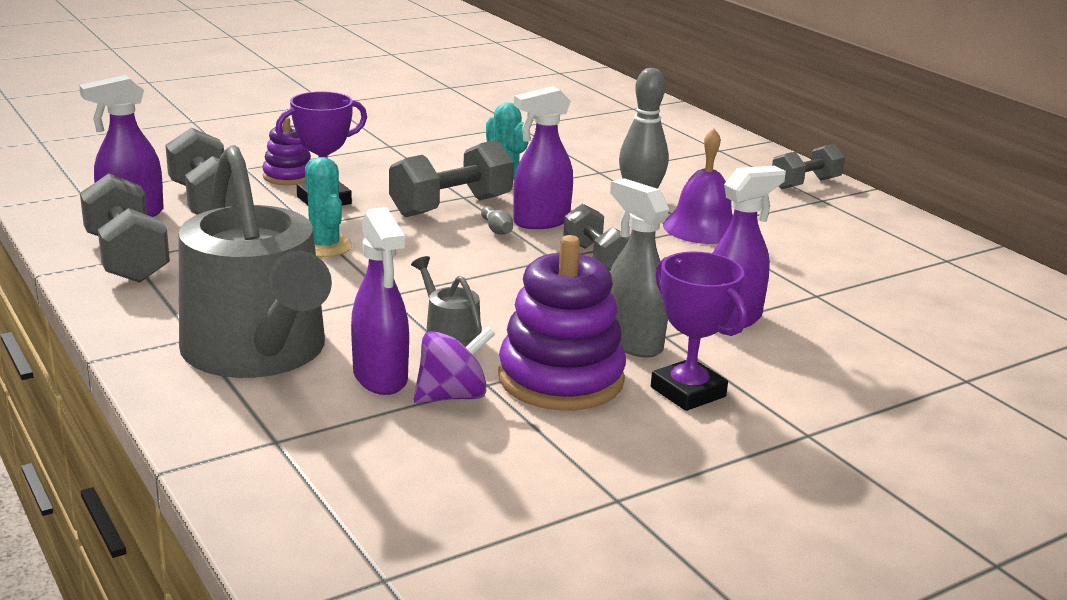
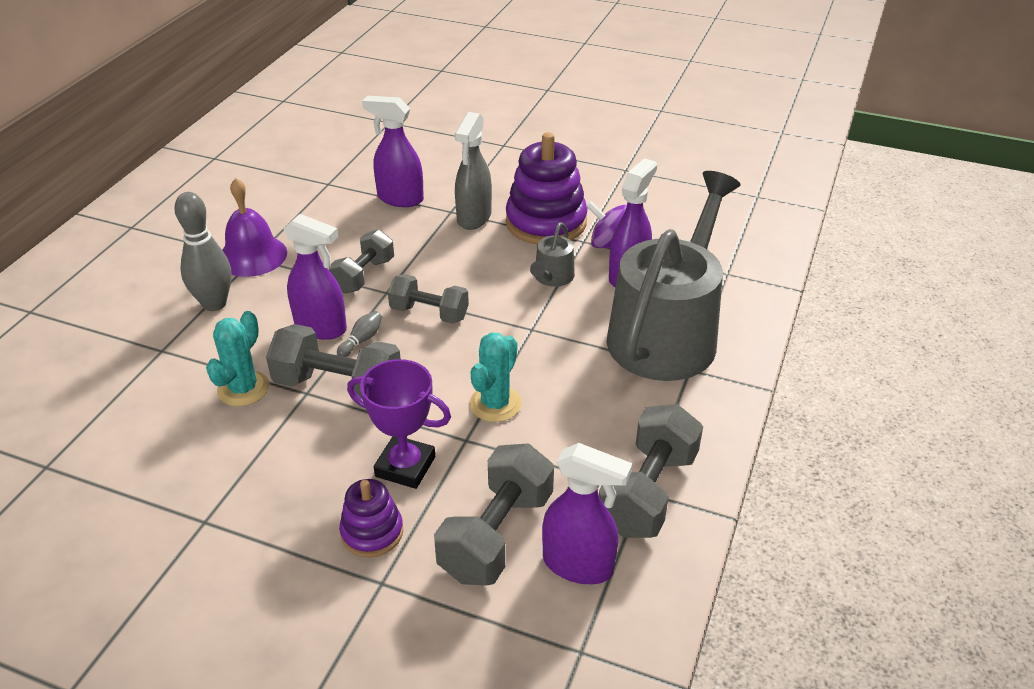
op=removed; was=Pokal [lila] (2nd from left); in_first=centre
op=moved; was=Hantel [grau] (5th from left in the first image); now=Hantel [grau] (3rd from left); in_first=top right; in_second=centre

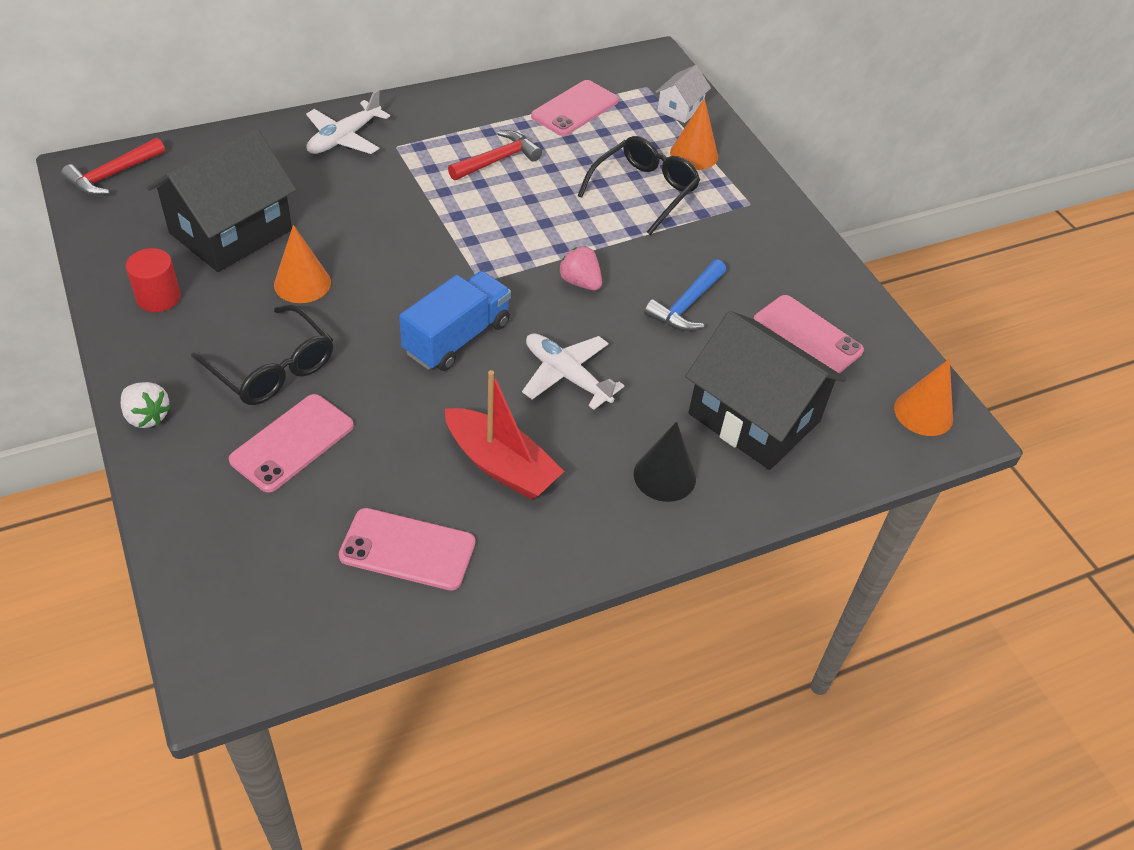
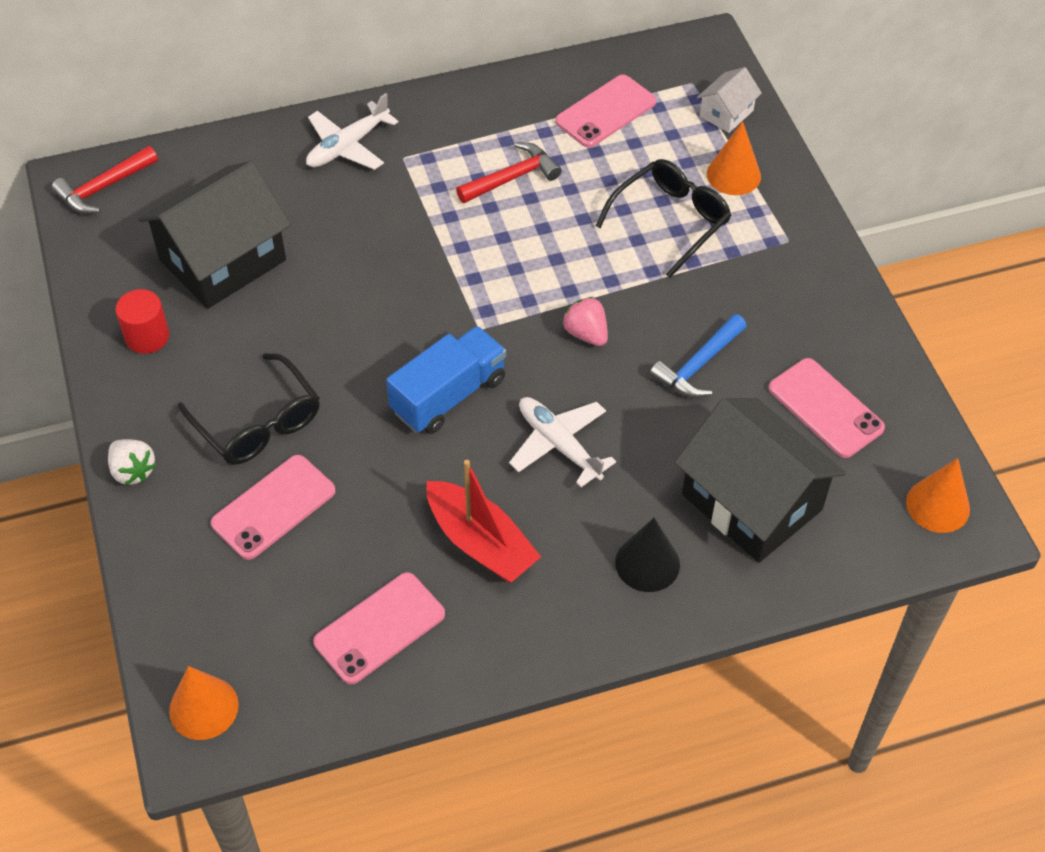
op=moved; was=Kegel [orange] (1st from left); in_first=top left; in_second=bottom left
op=turned; was=Handy [rosa] (2nd from left); in_first=centre; in_second=bottom centre; clockwise=-60

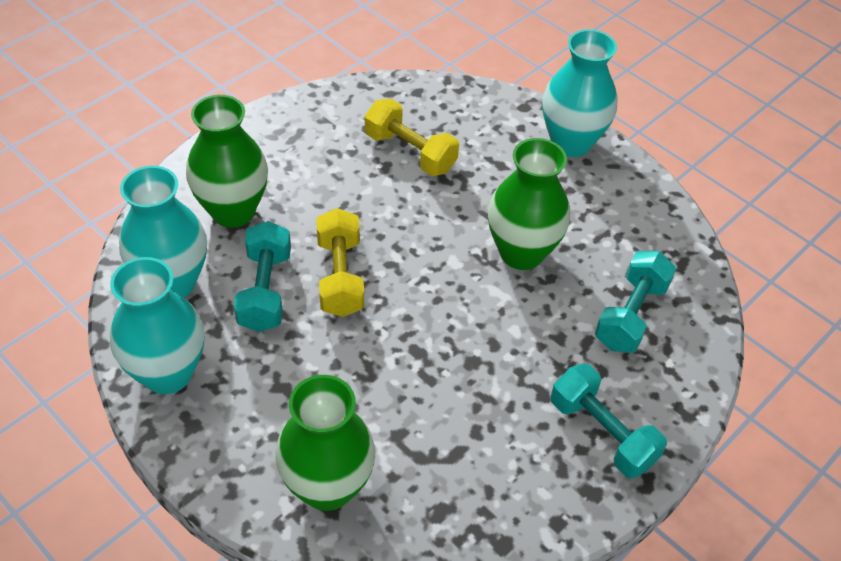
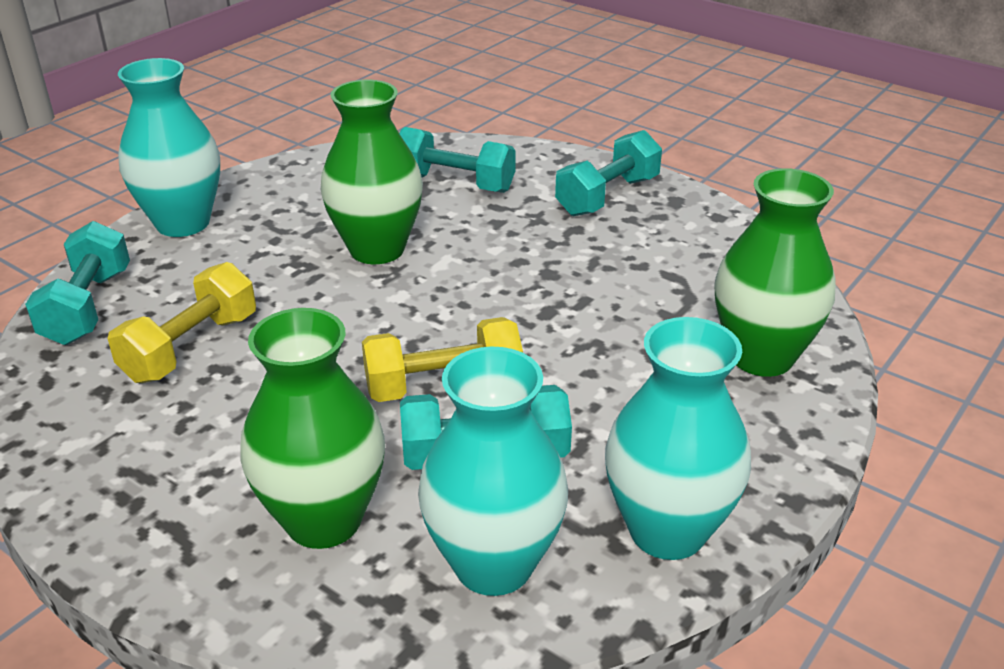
op=added; now=Hantel [türkis] (1st from left); in_second=middle left

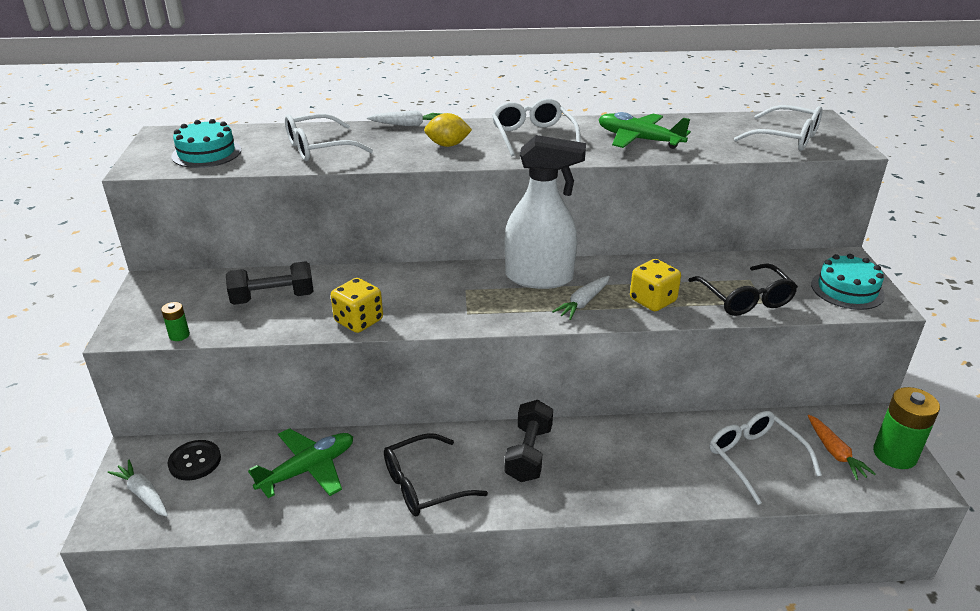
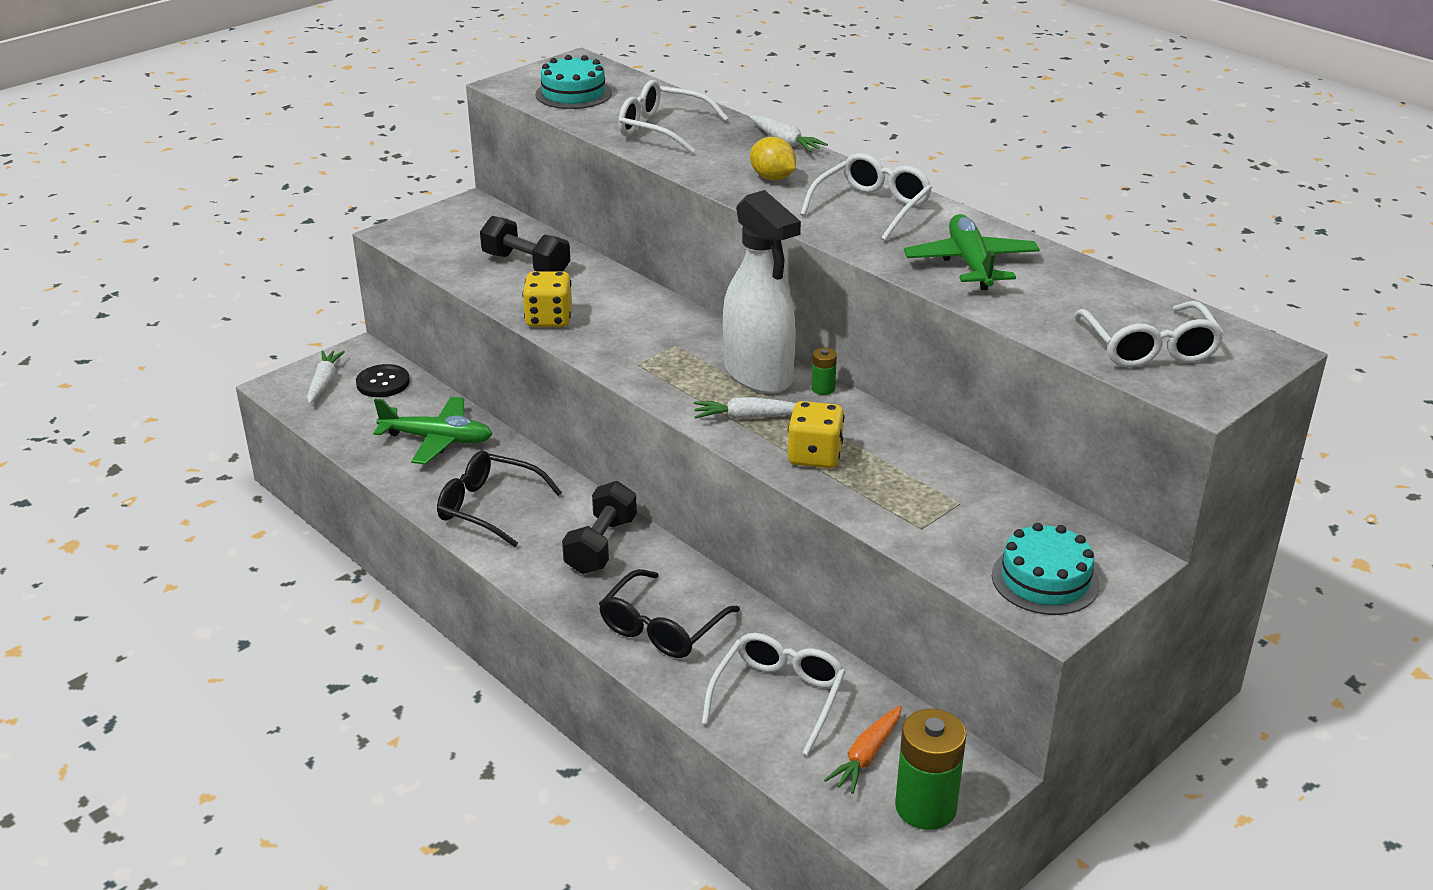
op=moved; was=Batterie [grün] (1st from left); in_first=middle left; in_second=centre
op=turned; was=Hantel [schwarz] (2nd from left); in_first=bottom centre; in_second=centre; clockwise=-45
op=moved; was=Brille [schwarz] (2nd from left); in_first=middle right; in_second=bottom centre

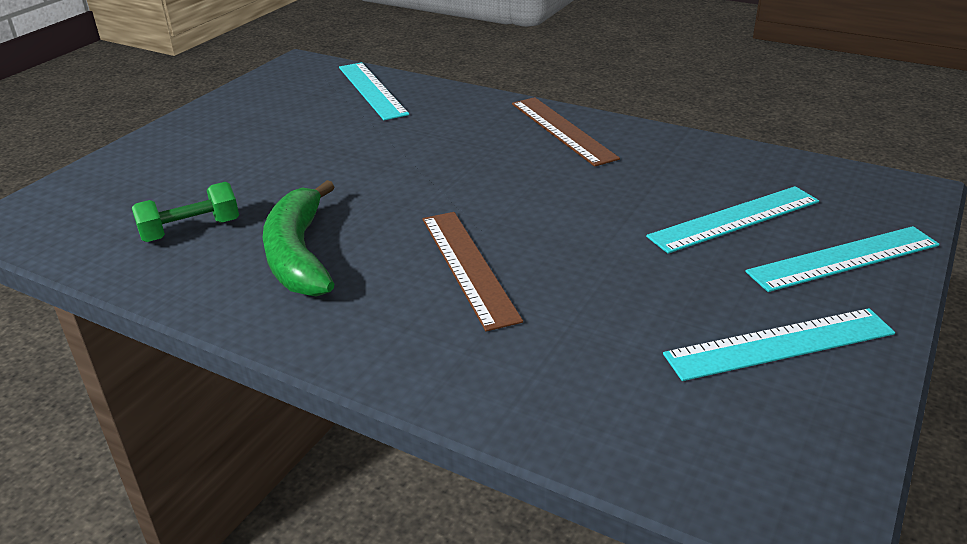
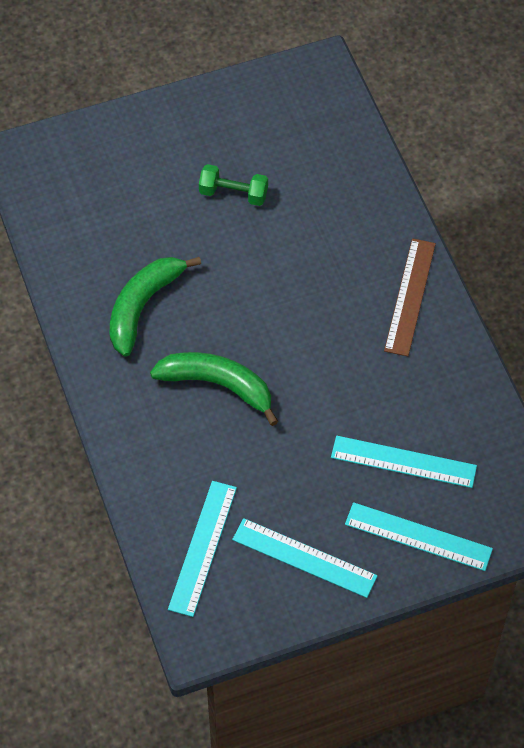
op=moved; was=Hantel [grün]; in_first=middle left; in_second=top centre
op=moved; was=Lineal [türkis] (1st from left); in_first=top centre; in_second=bottom centre
op=replaced; was=Lineal [braun] (1st from left); now=Banane [grün] (2nd from left); in_first=centre; in_second=centre

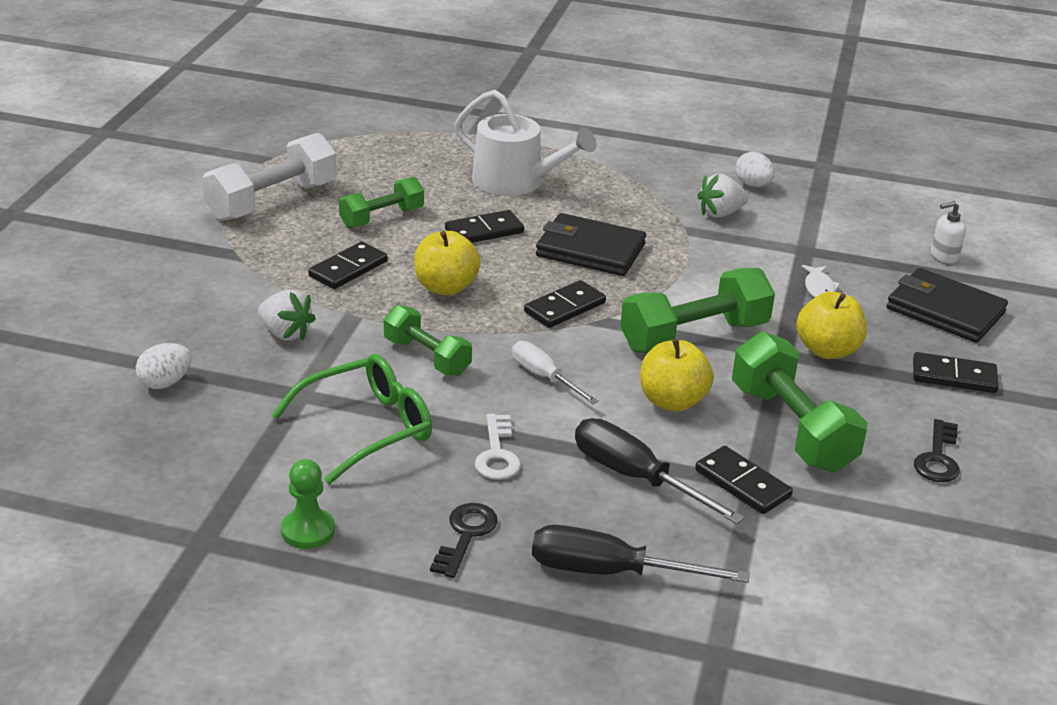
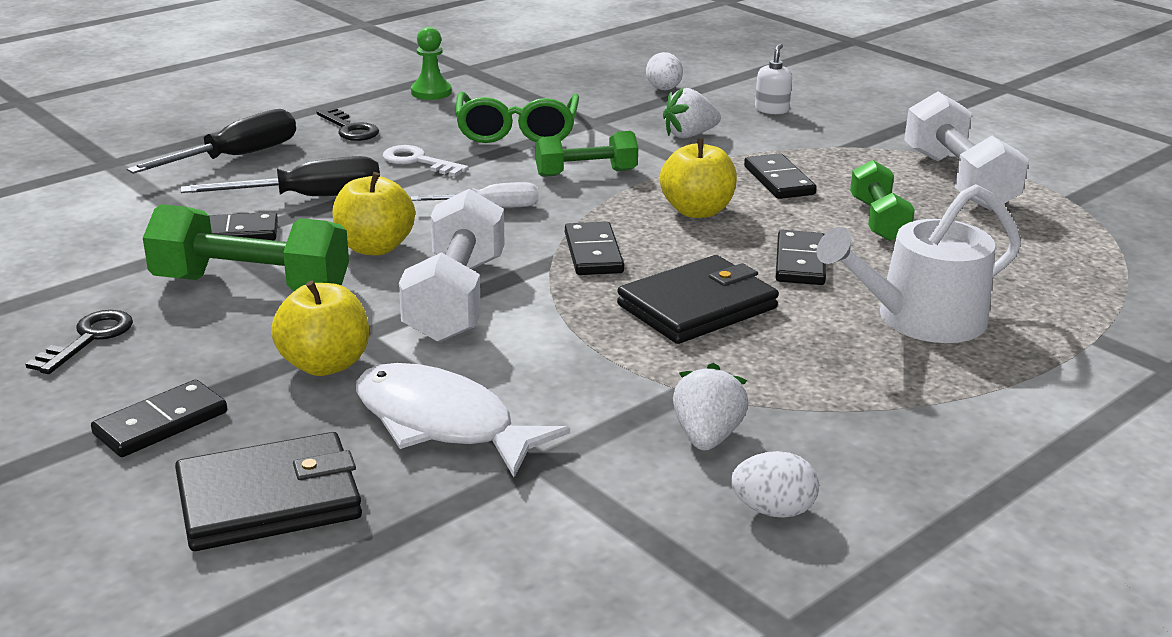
op=recoloured; was=Hantel [grün] (3rd from left); now=Hantel [weiß] (1st from left); in_first=centre; in_second=centre
op=resized; was=Fisch [weiß]; in_first=middle right; in_second=centre; ratio=2.21
op=turned; was=Schlüssel [schwarz] (2nd from left in the first image); in_first=middle right; in_second=middle left; clockwise=60
op=moved; was=Seifenspender [weiß]; in_first=top right; in_second=top centre

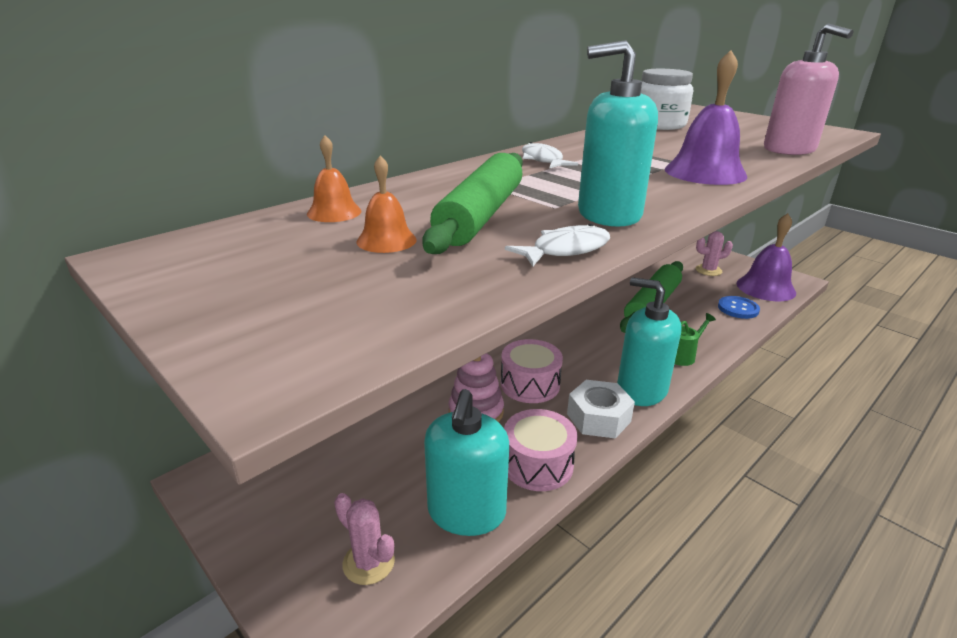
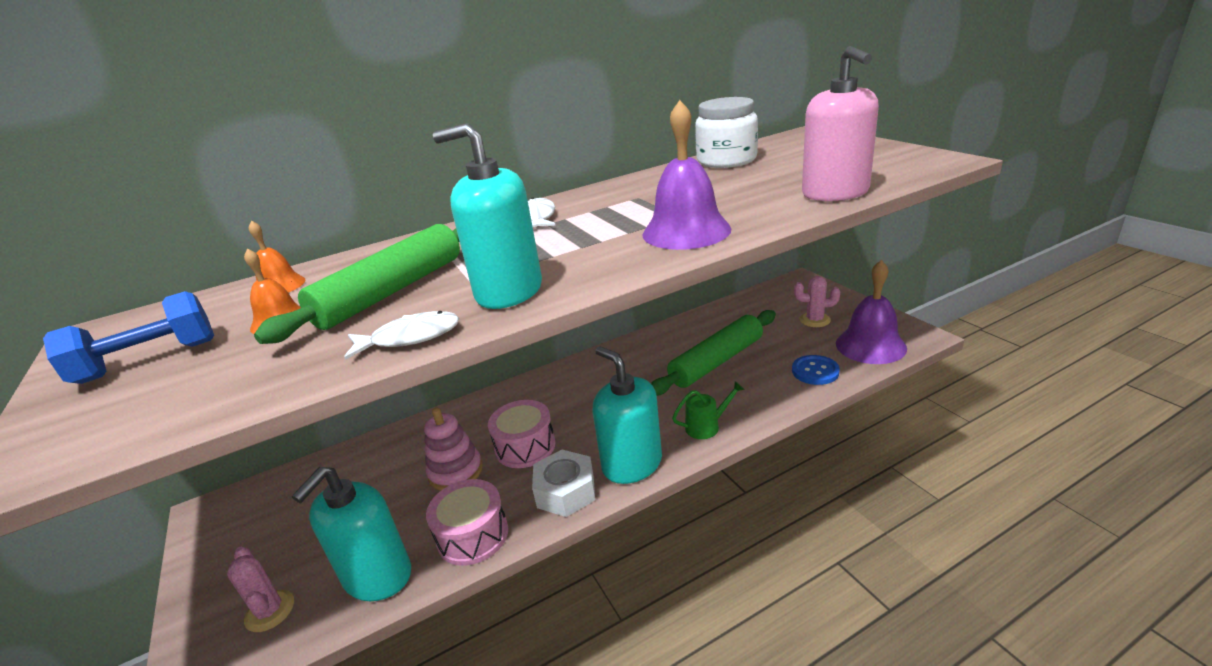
op=added; now=Hantel [blau]; in_second=middle left

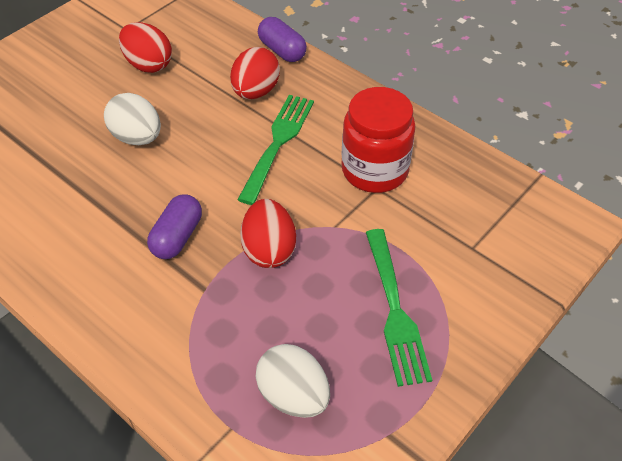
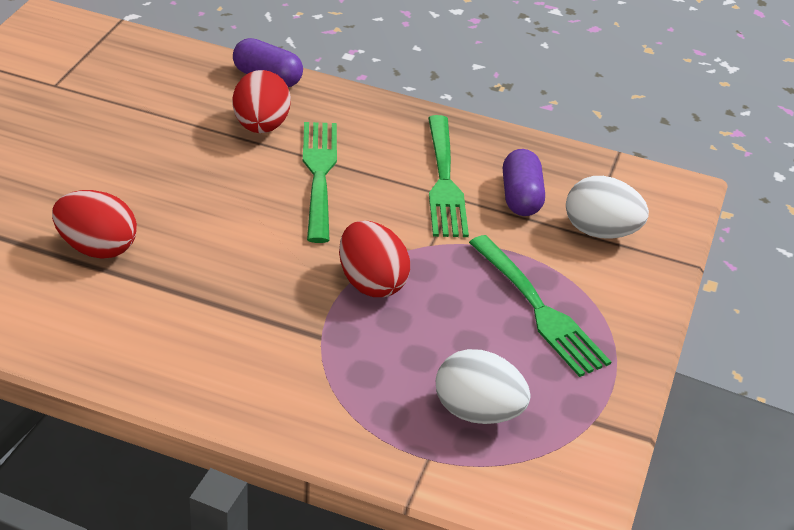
op=moved; was=Ei [weiß] (1st from left in the first image); now=Ei [weiß] (2nd from left); in_first=top left; in_second=middle right
op=moved; was=Ei [rot] (1st from left); in_first=top left; in_second=middle left
op=moved; was=Kapsel [lila] (1st from left in the first image); now=Kapsel [lila] (2nd from left); in_first=middle left; in_second=centre
op=replaced; was=Einmachglas [rot]; now=Gabel [grün] (2nd from left); in_first=top centre; in_second=top centre

